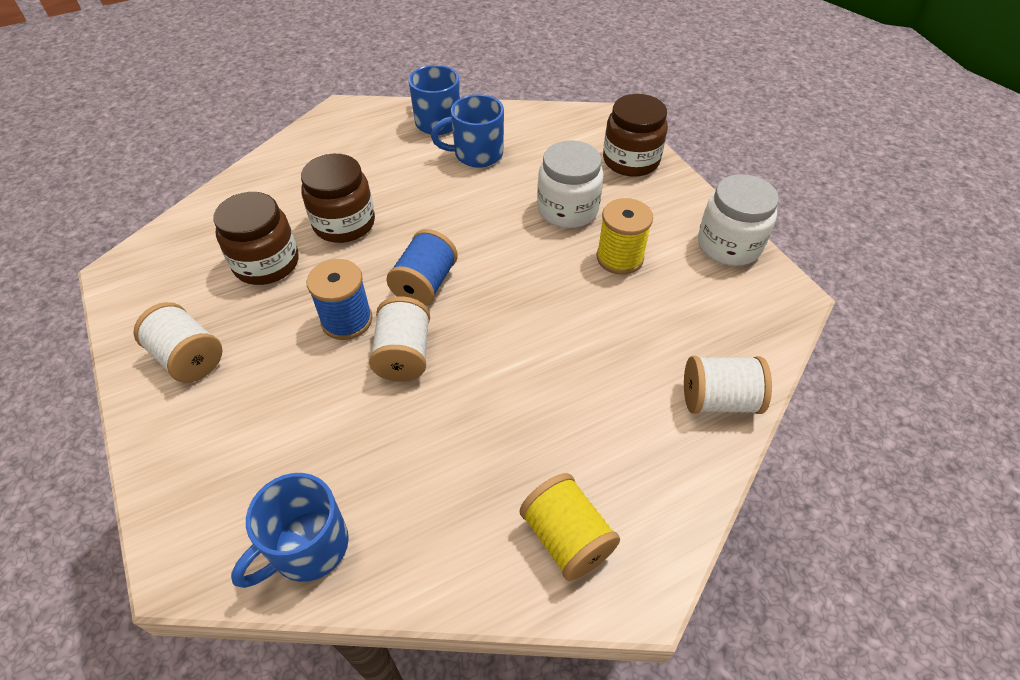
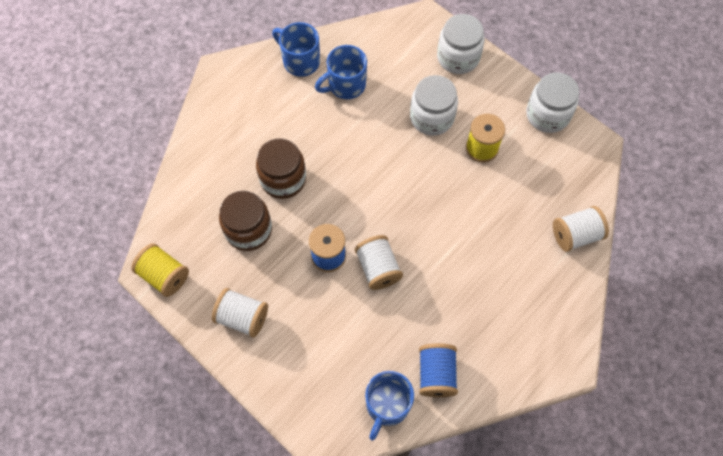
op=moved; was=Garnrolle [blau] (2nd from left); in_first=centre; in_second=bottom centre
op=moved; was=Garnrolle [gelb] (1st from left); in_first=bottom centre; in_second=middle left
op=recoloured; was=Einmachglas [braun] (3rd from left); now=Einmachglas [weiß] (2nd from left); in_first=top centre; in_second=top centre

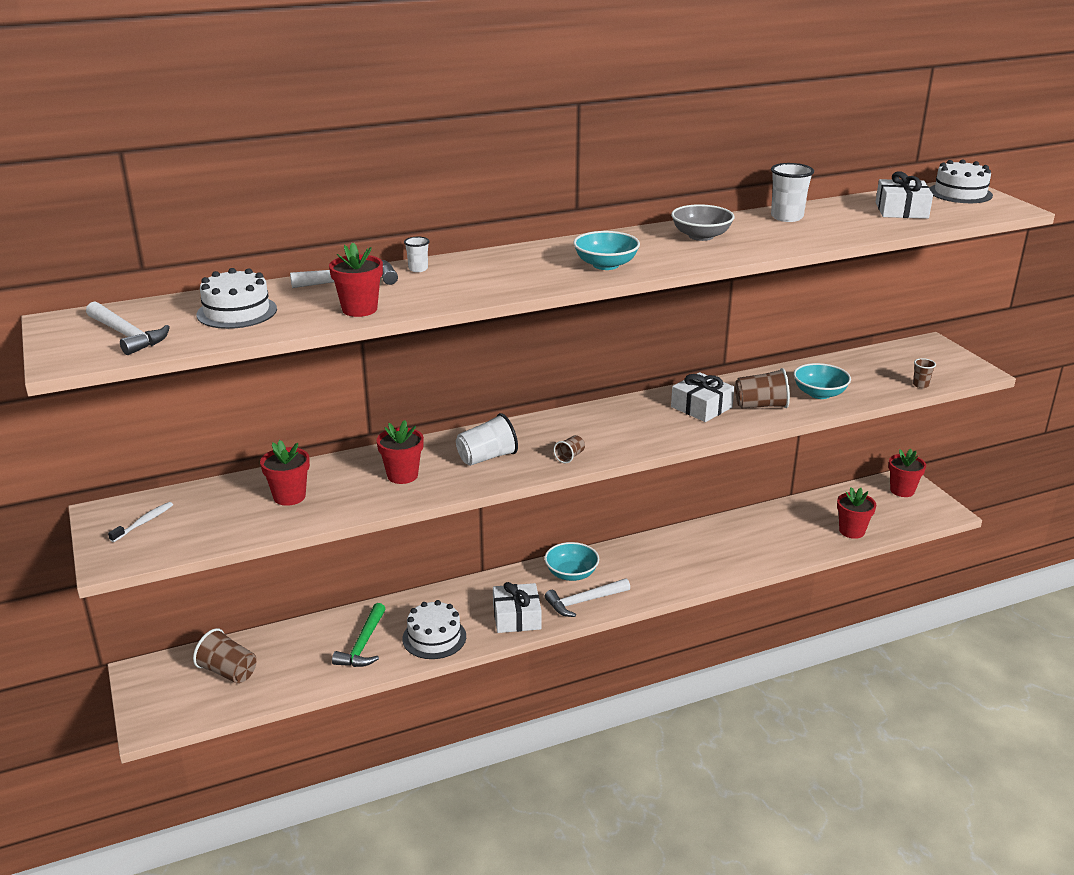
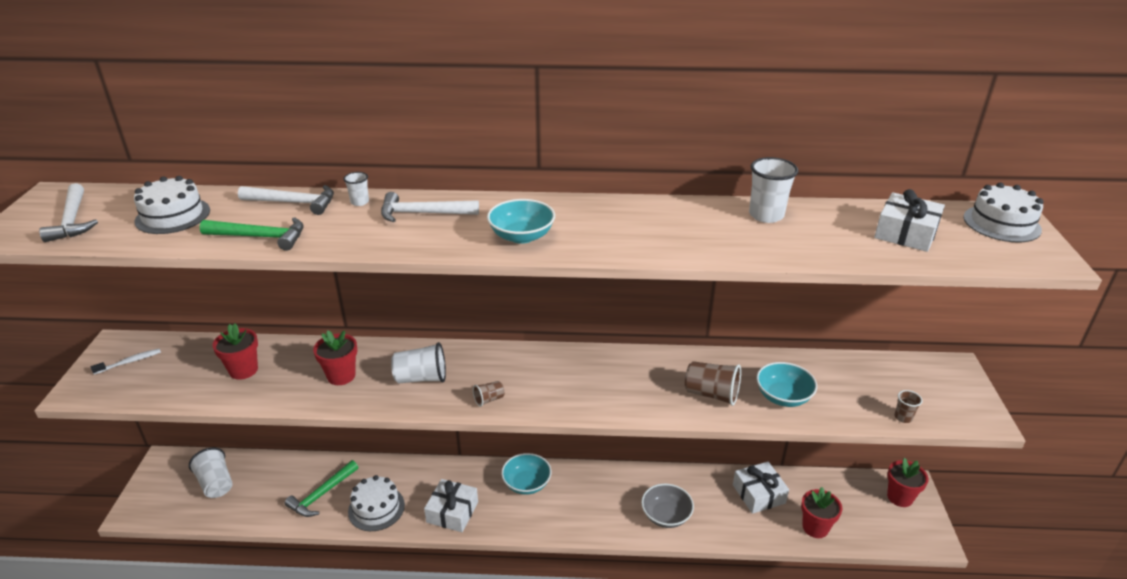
op=recoloured; was=Becher [braun] (1st from left); now=Becher [weiß] (1st from left); in_first=bottom left; in_second=bottom left
op=replaced; was=Blumentopf [rot] (2nd from left); now=Hammer [grün] (1st from left); in_first=top left; in_second=middle left
op=moved; was=Hammer [weiß] (3rd from left); in_first=bottom centre; in_second=centre
op=moved; was=Schüssel [grau]; in_first=top centre; in_second=bottom centre
op=moved; was=Geschenk [weiß] (2nd from left); in_first=centre; in_second=bottom right

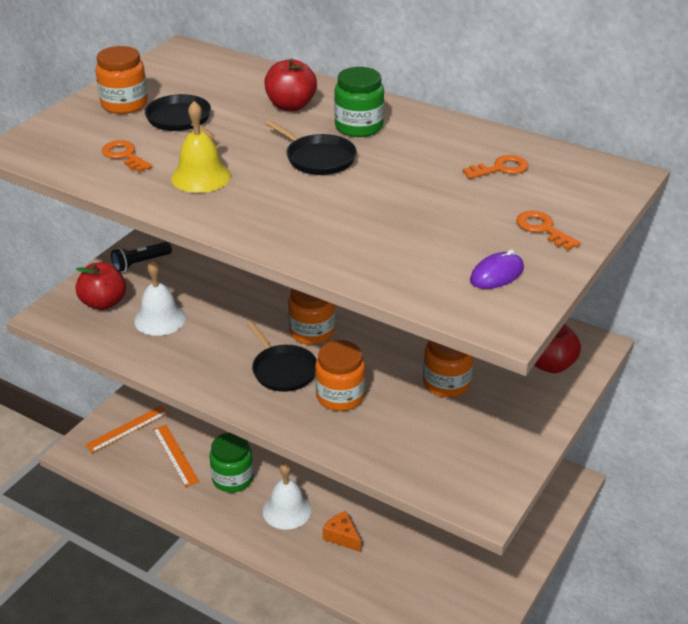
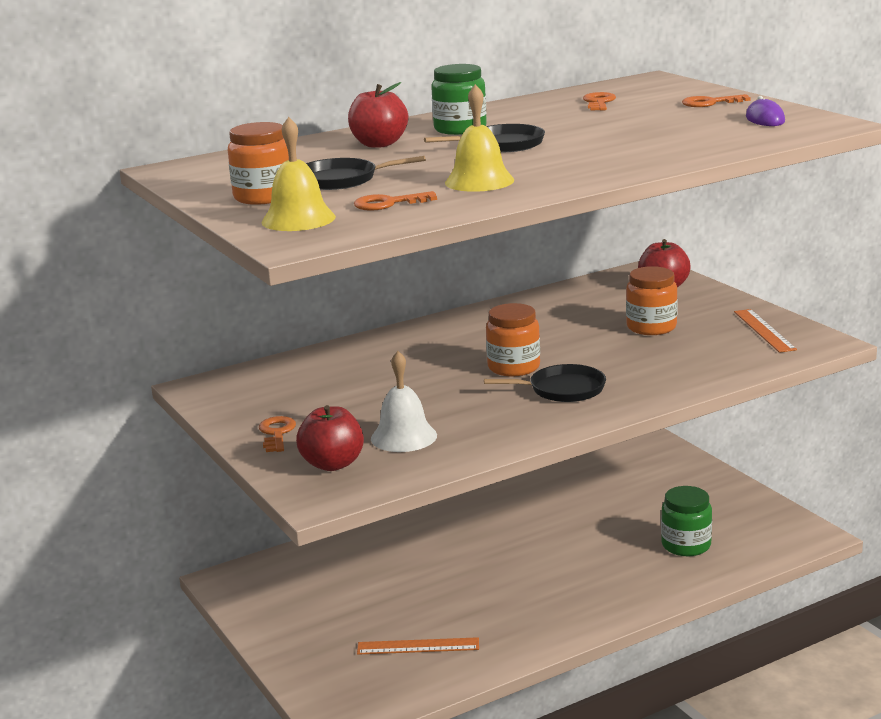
op=moved; was=Lineal [orange] (1st from left in the first image); now=Lineal [orange] (2nd from left); in_first=bottom left; in_second=middle right
op=replaced; was=Taschenlampe [schwarz]; now=Schlüssel [orange] (1st from left); in_first=middle left; in_second=middle left
op=moved; was=Einmachglas [grün] (1st from left in the first image); now=Einmachglas [grün] (2nd from left); in_first=bottom centre; in_second=bottom right
op=removed; was=Glocke [weiß] (2nd from left); in_first=bottom centre
op=removed; was=Einmachglas [orange] (3rd from left); in_first=centre
op=removed; was=Käse [orange]; in_first=bottom centre
op=added; now=Glocke [gelb] (1st from left); in_second=top centre

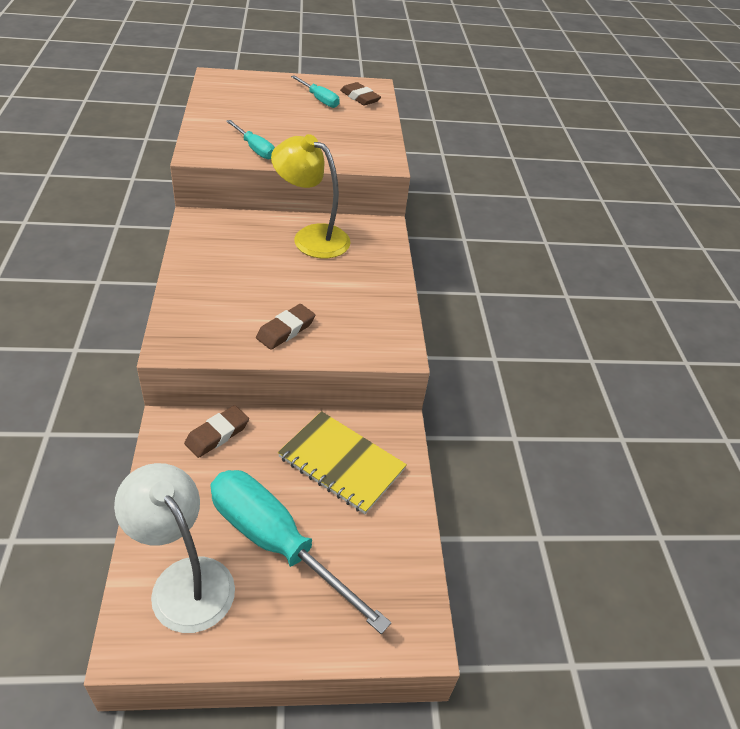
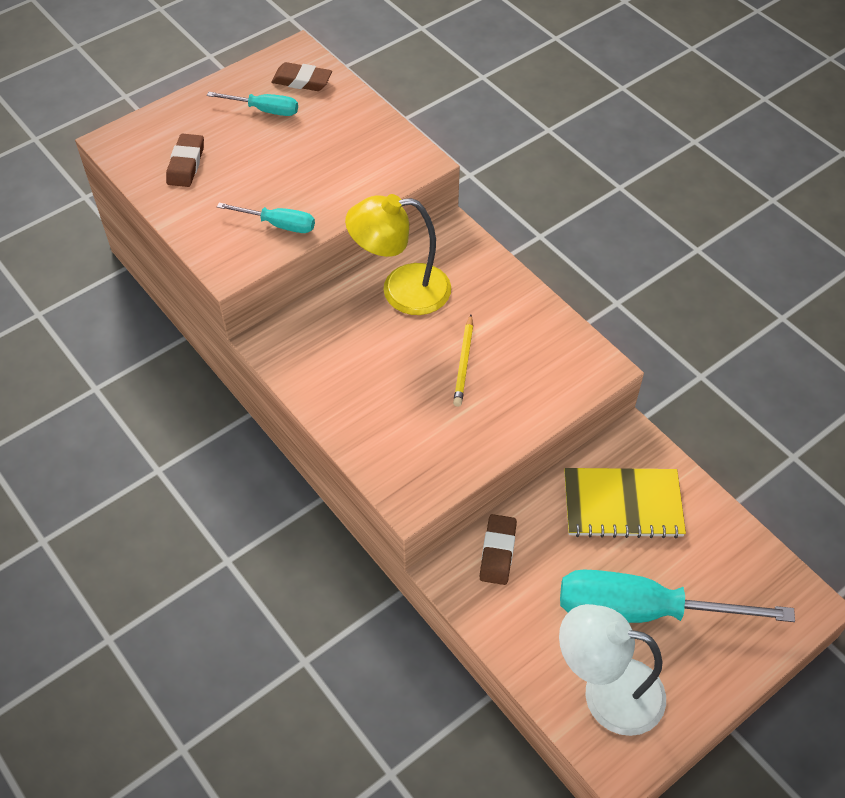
op=moved; was=Radiergummi [braun] (2nd from left in the first image); now=Radiergummi [braun] (1st from left); in_first=centre; in_second=top left
op=added; now=Bleistift [gelb]; in_second=centre

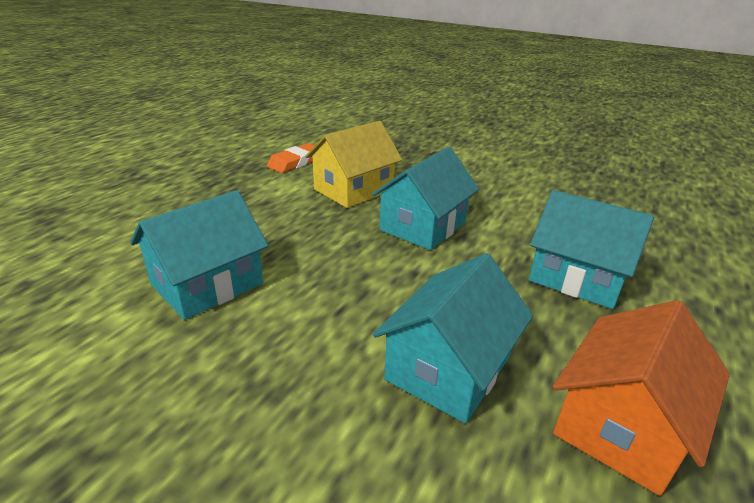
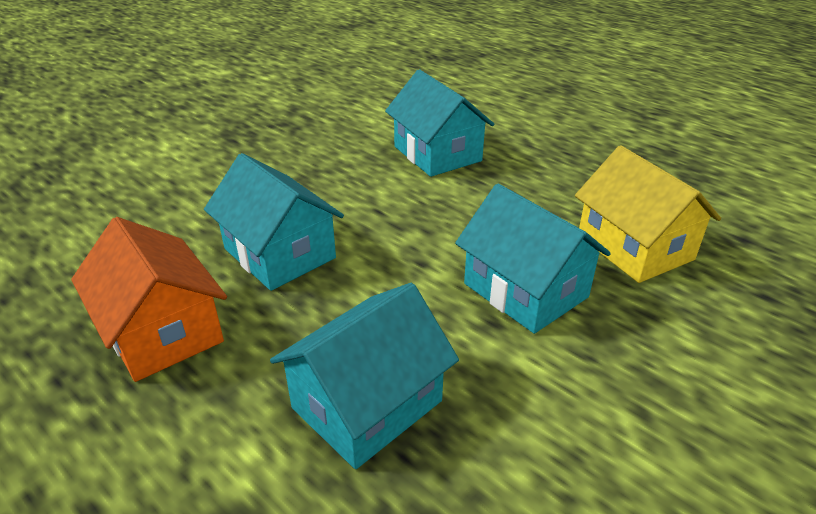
op=removed; was=Radiergummi [orange]; in_first=top centre

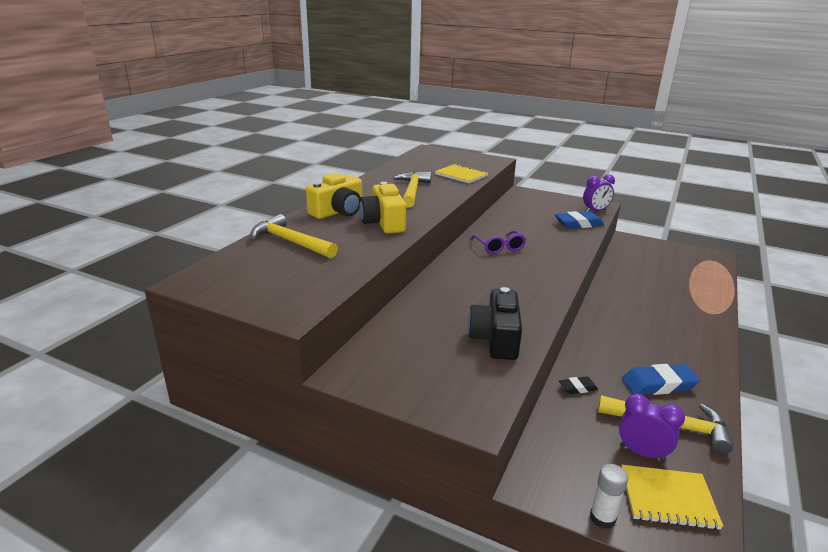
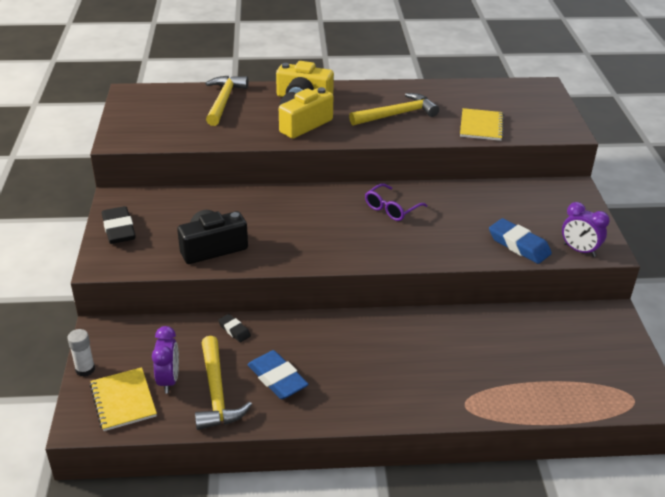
op=added; now=Radiergummi [schwarz] (1st from left); in_second=middle left

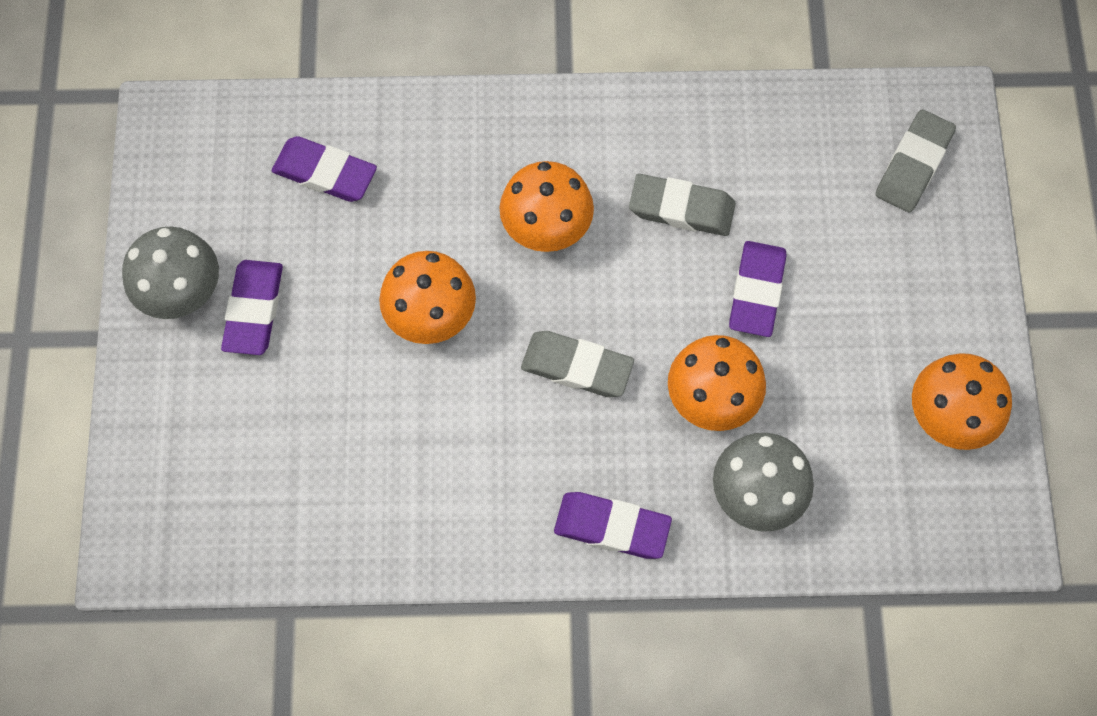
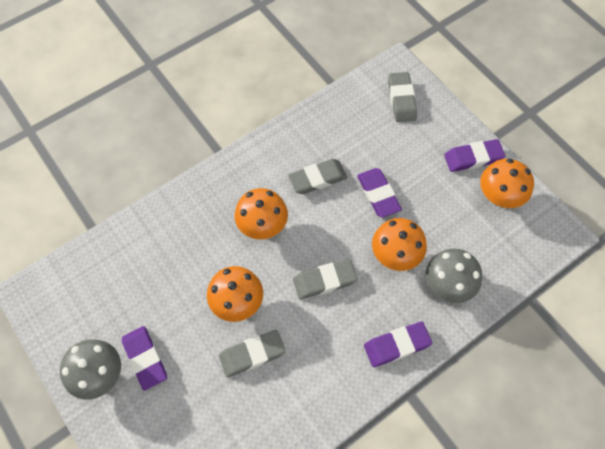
op=moved; was=Radiergummi [lila] (2nd from left in the first image); now=Radiergummi [lila] (4th from left); in_first=top left; in_second=middle right
op=added; now=Radiergummi [grau] (1st from left); in_second=bottom centre

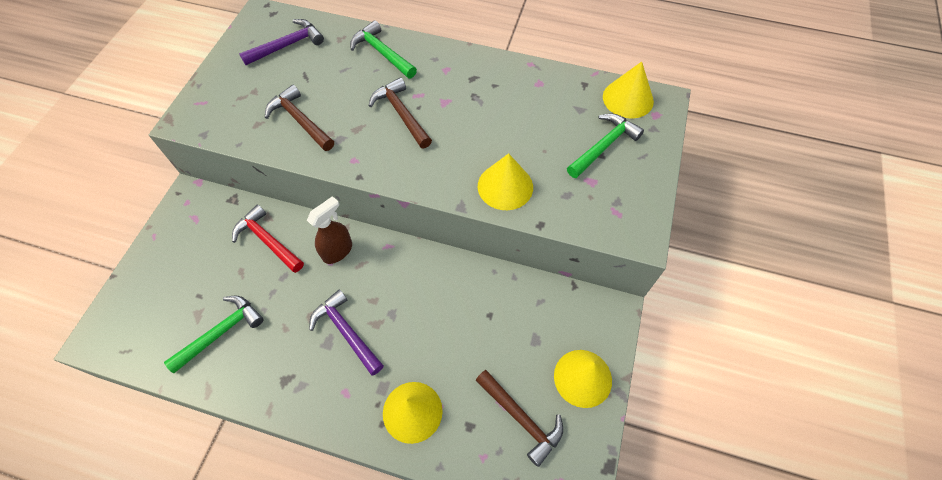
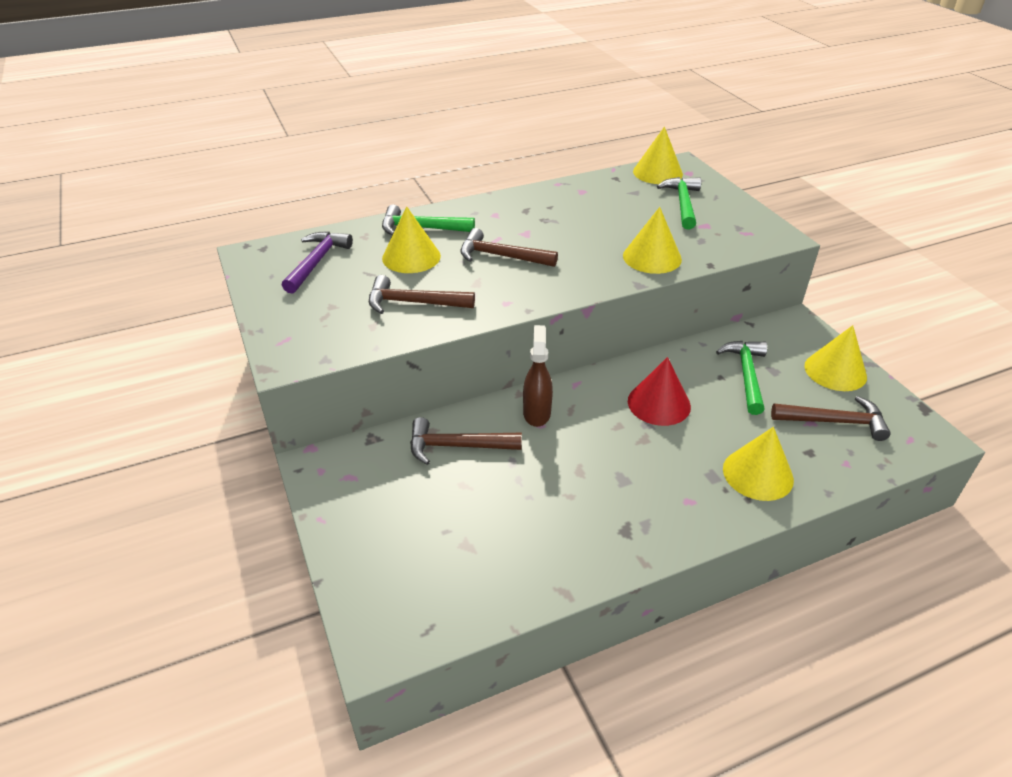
op=moved; was=Hammer [grün] (1st from left in the first image); now=Hammer [grün] (3rd from left); in_first=bottom left; in_second=middle right
op=recoloured; was=Hammer [rot]; now=Hammer [braun] (2nd from left); in_first=middle left; in_second=centre
op=removed; was=Hammer [lila] (2nd from left); in_first=bottom centre
op=added; now=Kegel [gelb] (1st from left); in_second=top centre
op=added; now=Kegel [rot]; in_second=centre

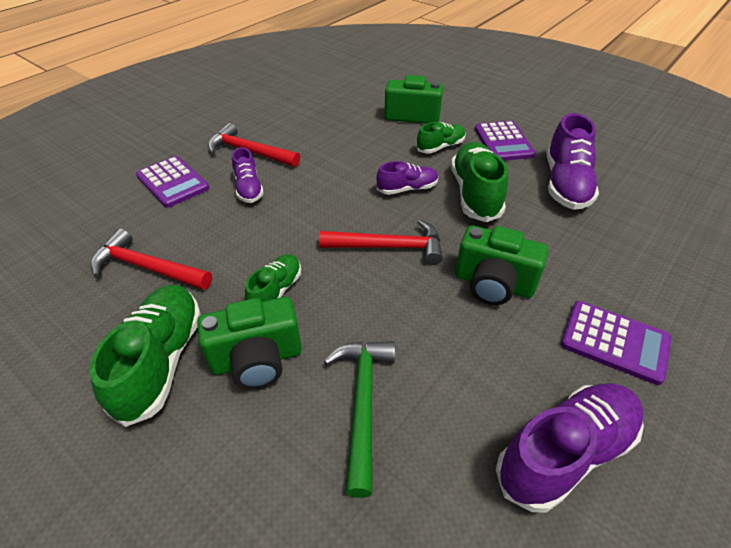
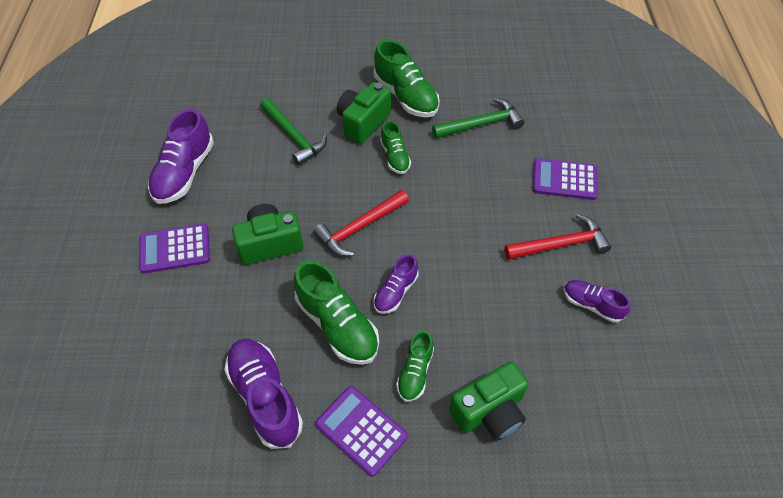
op=recoloured; was=Hammer [rot] (1st from left); now=Hammer [grün] (2nd from left); in_first=middle left; in_second=top centre
op=moved; was=Schuh [lila] (1st from left in the first image); now=Schuh [lila] (4th from left); in_first=top centre; in_second=middle right

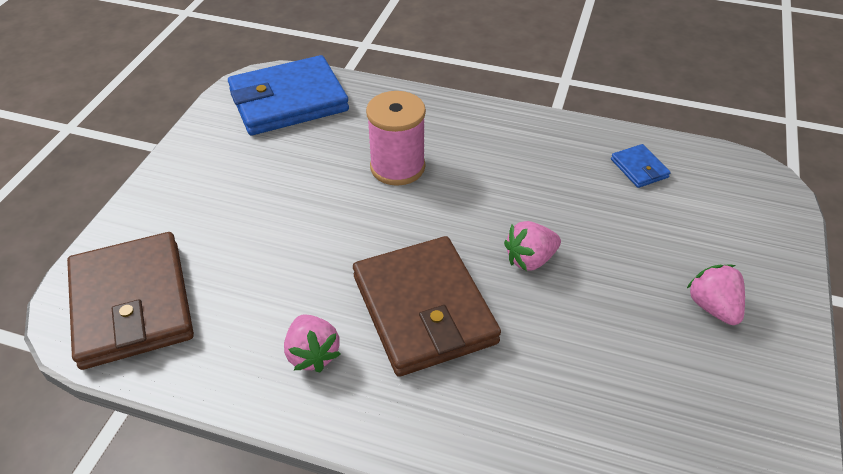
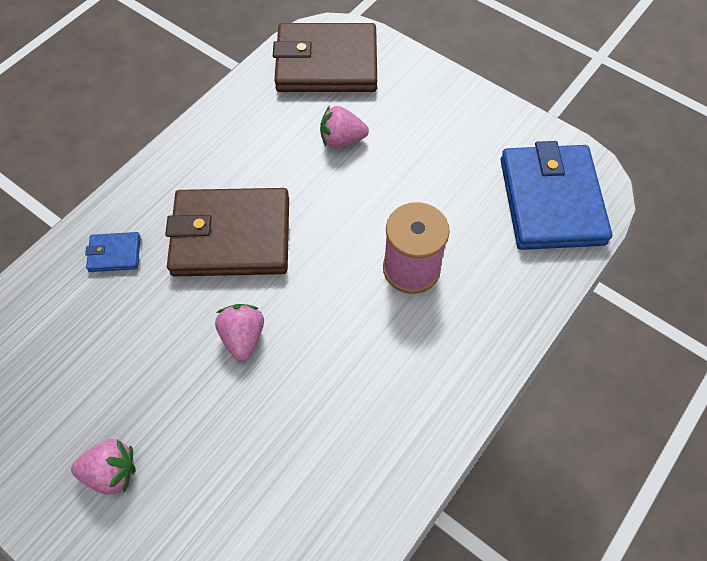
op=moved; was=Erdbeere [rosa] (1st from left in the first image); now=Erdbeere [rosa] (3rd from left); in_first=bottom centre; in_second=top centre
op=moved; was=Geldbörse [blau] (2nd from left in the first image); now=Geldbörse [blau] (1st from left); in_first=middle right; in_second=middle left

